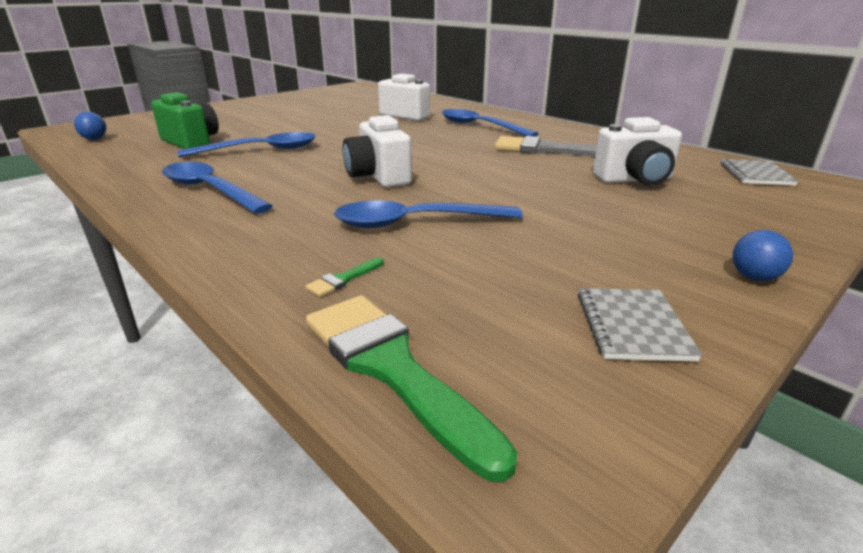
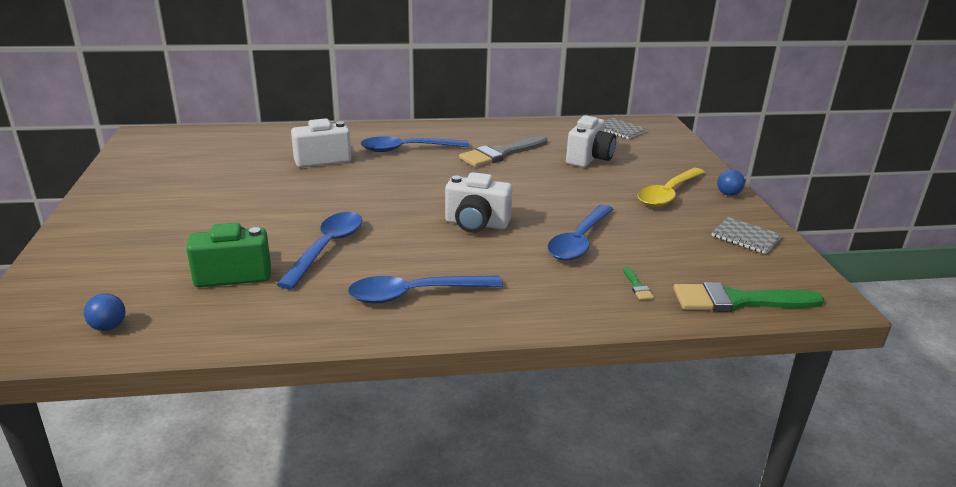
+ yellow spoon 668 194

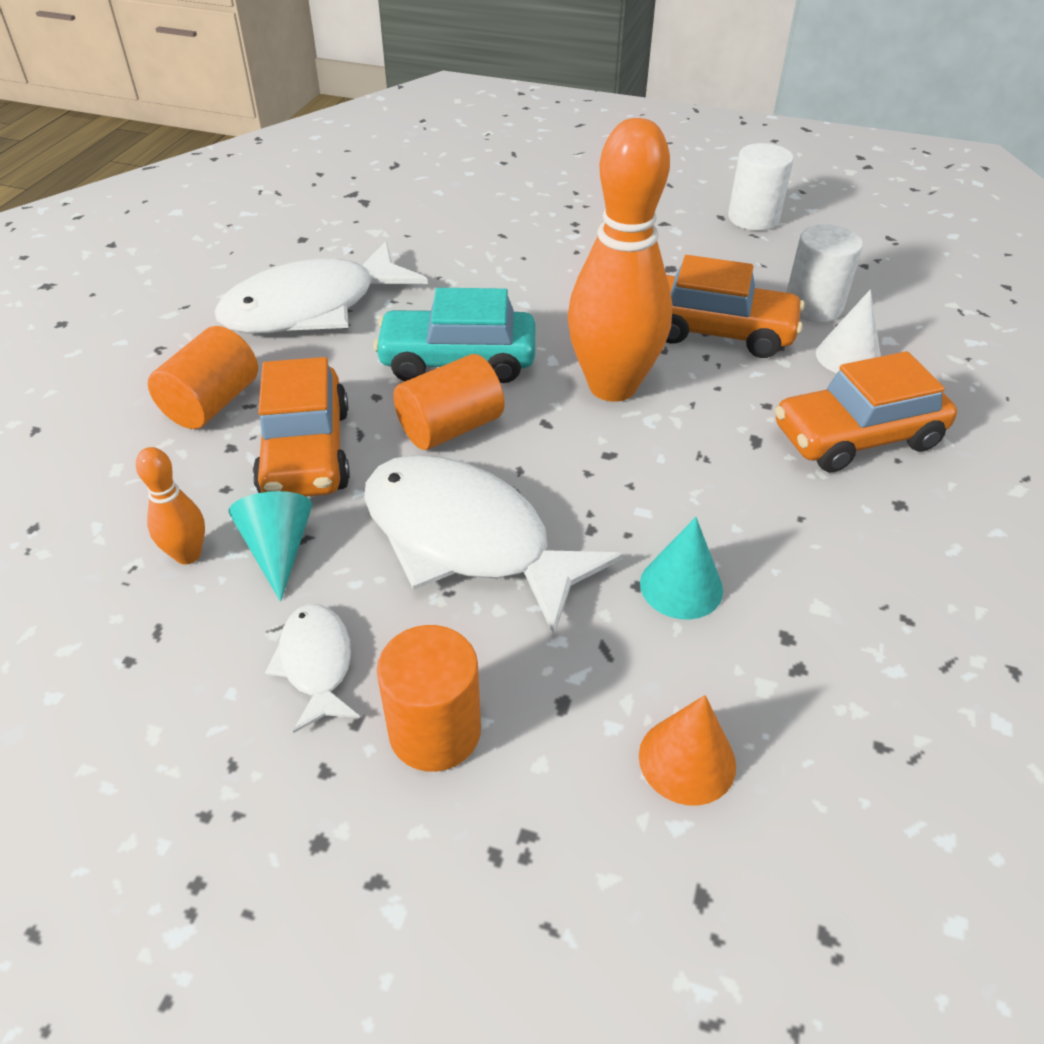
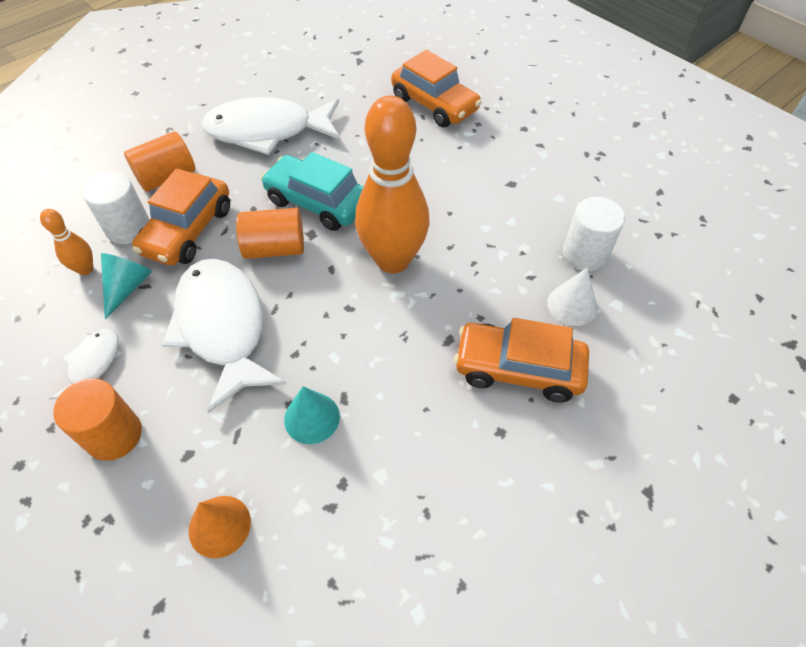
~ white cylinder 753 218 to 128 228
~ orange car 719 332 to 434 104

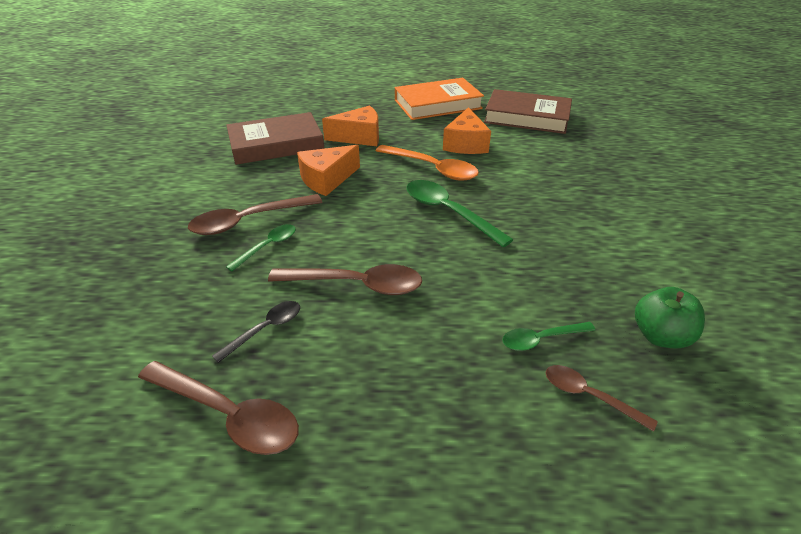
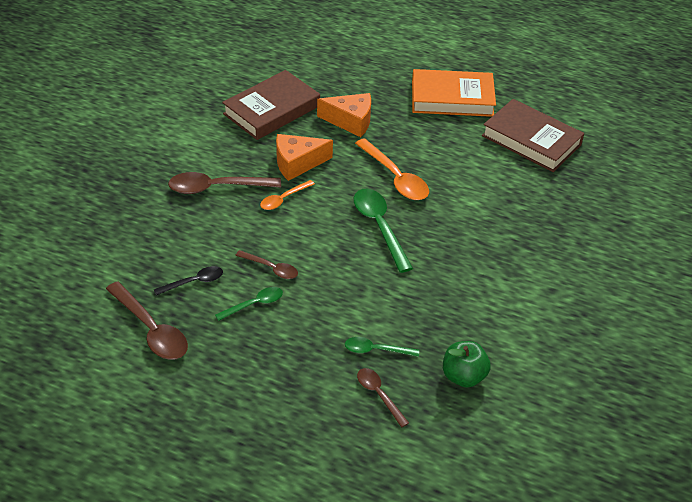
- orange cheese 465 144
~ brown book 276 144 = 272 110 45 degrees counterclockwise
~ green spoon 267 247 to 254 304
~ brown spoon 356 284 = 271 268 x0.58
+ orange spoon 283 199

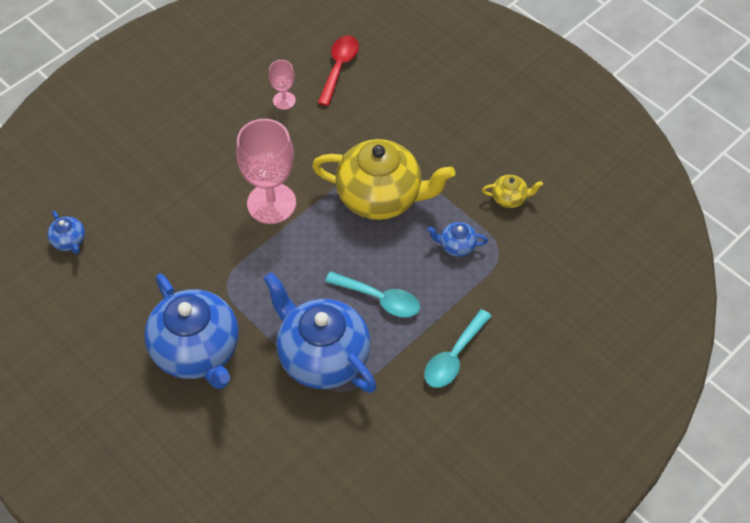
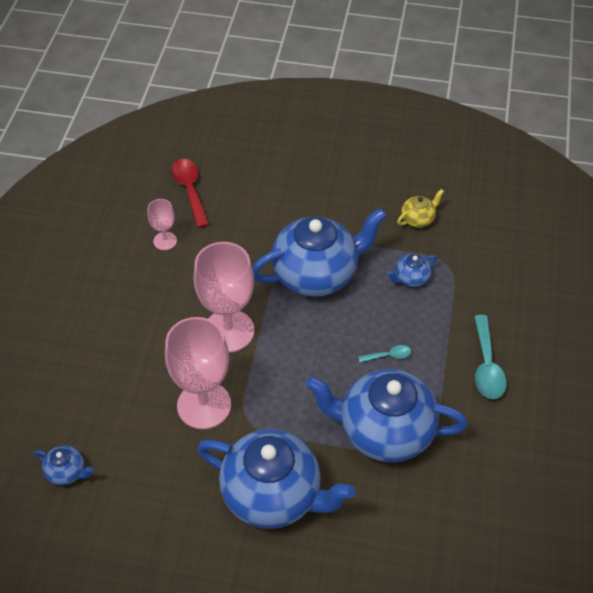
~ yellow teapot 381 197 to blue teapot 317 274
~ turquoise spoon 380 299 = 388 356 x0.52
+ pink goblet 204 405

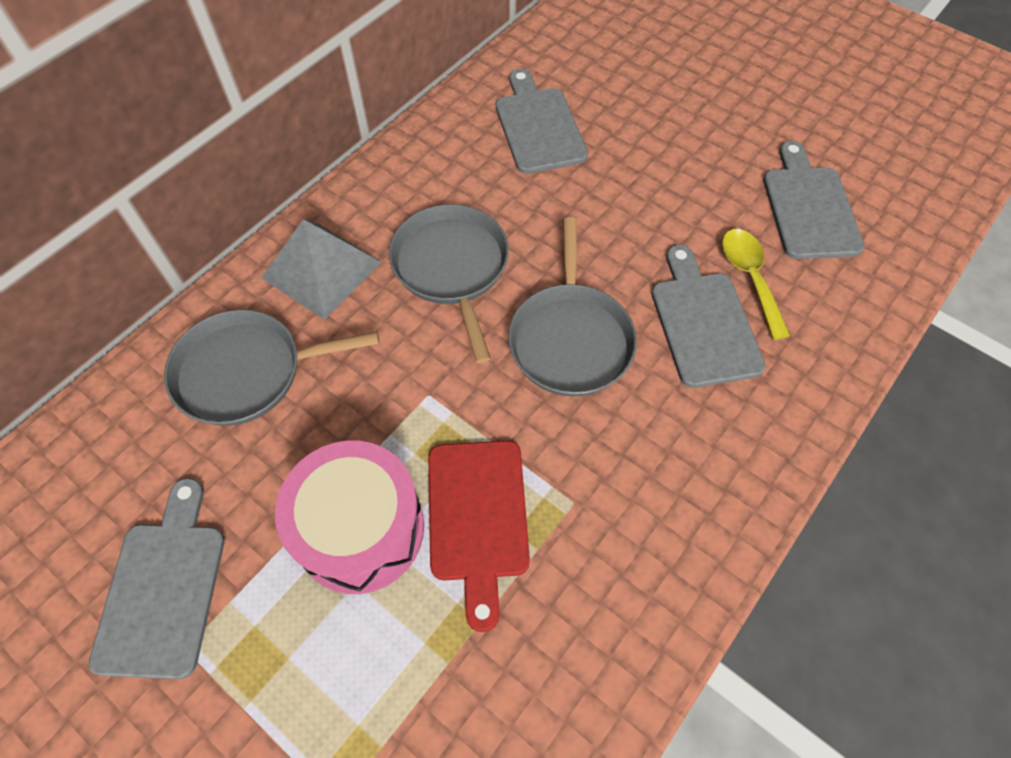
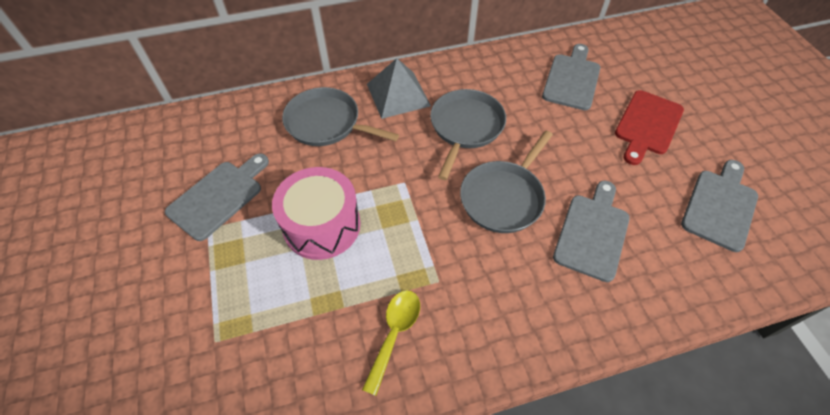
~ yellow spoon 750 278 to 394 334
~ red cutting board 477 518 to 647 125

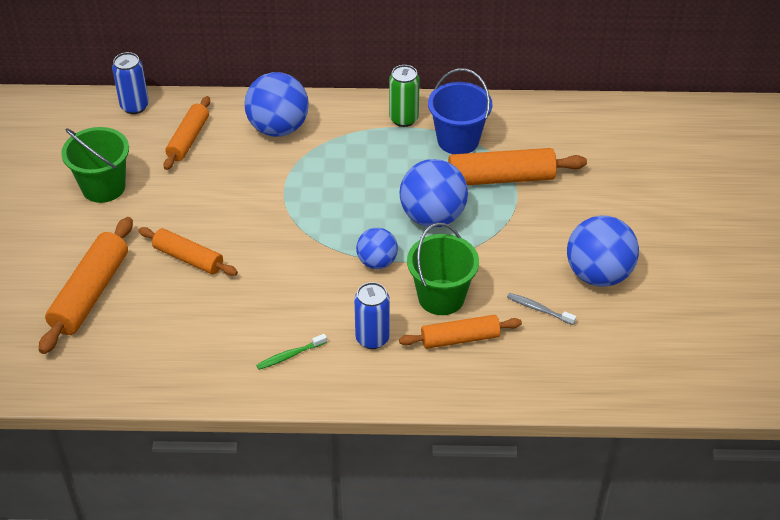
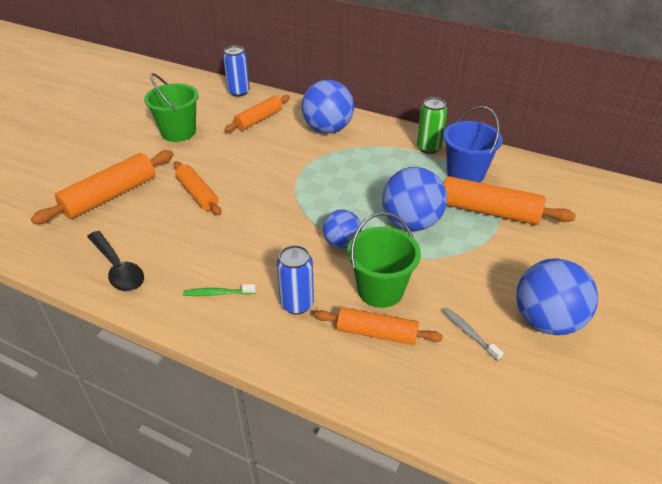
+ black spoon 118 268

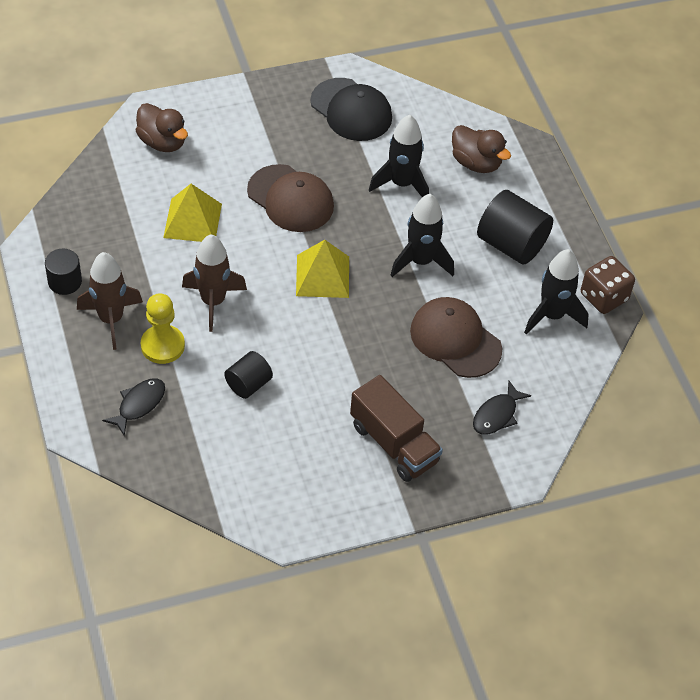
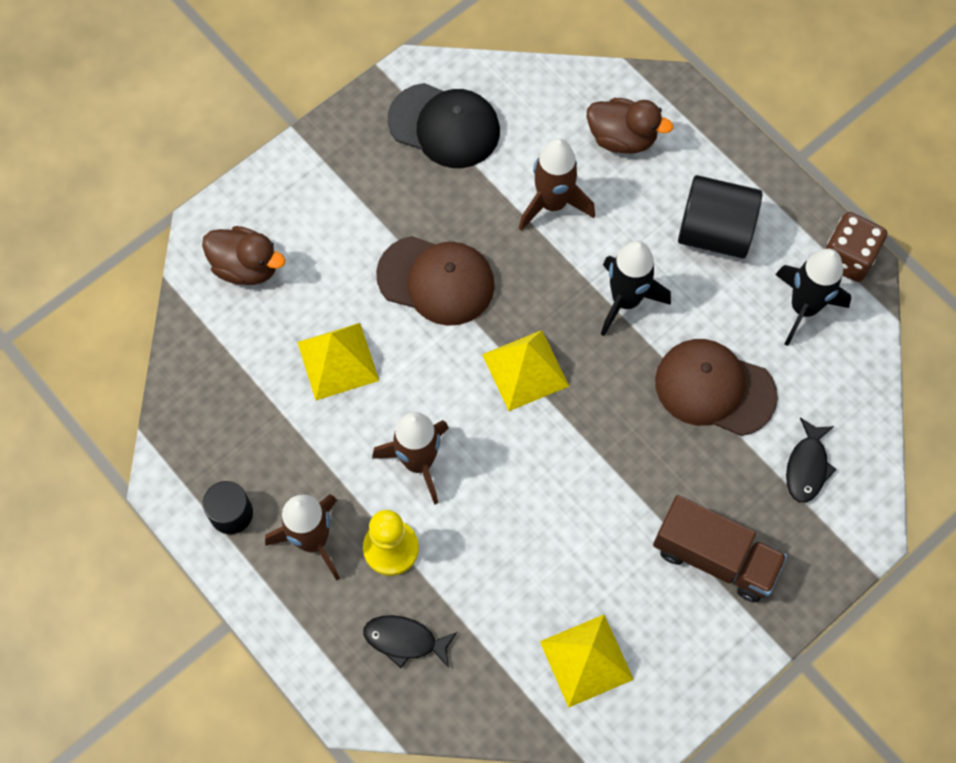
~ black rocket 402 184 to brown rocket 552 203
- black cylinder 248 384
~ black fish 139 404 = 404 640 90 degrees counterclockwise
+ yellow pyramid 586 660

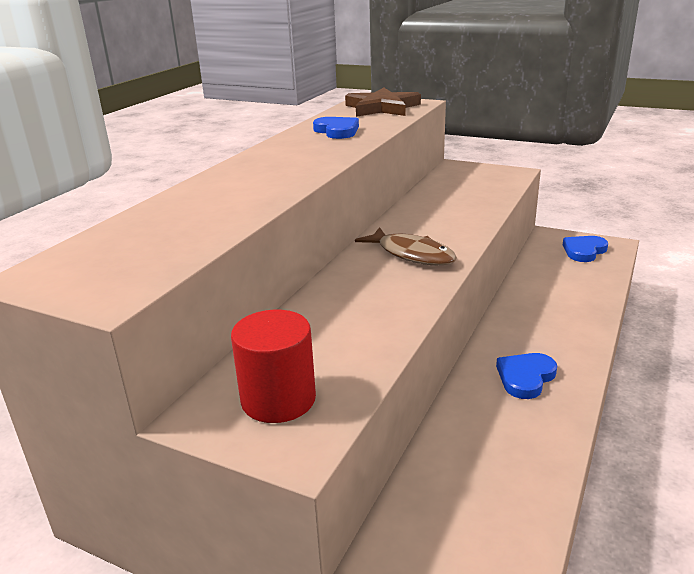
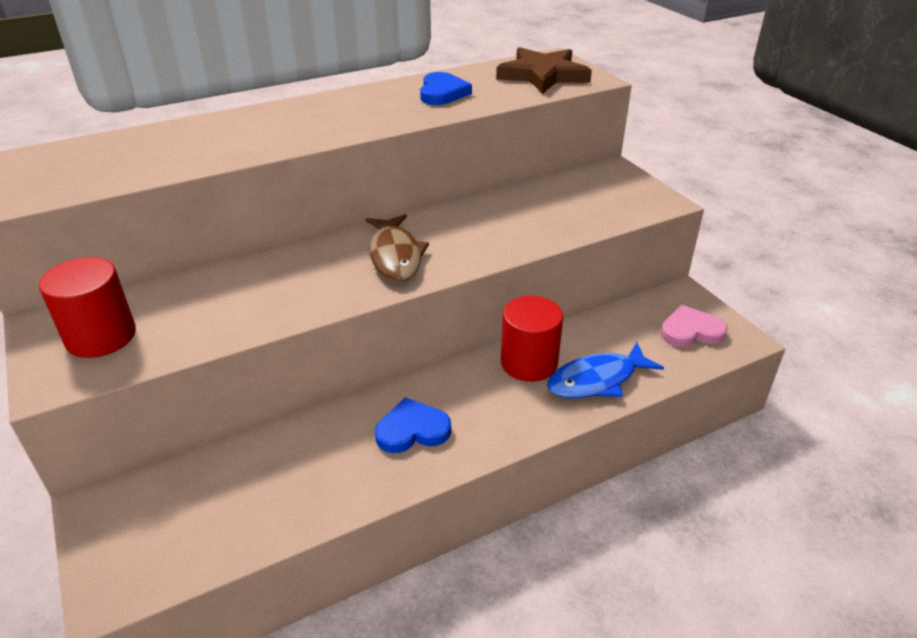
~ blue heart 584 251 to pink heart 691 331
+ red cylinder 529 362
+ blue fish 597 380

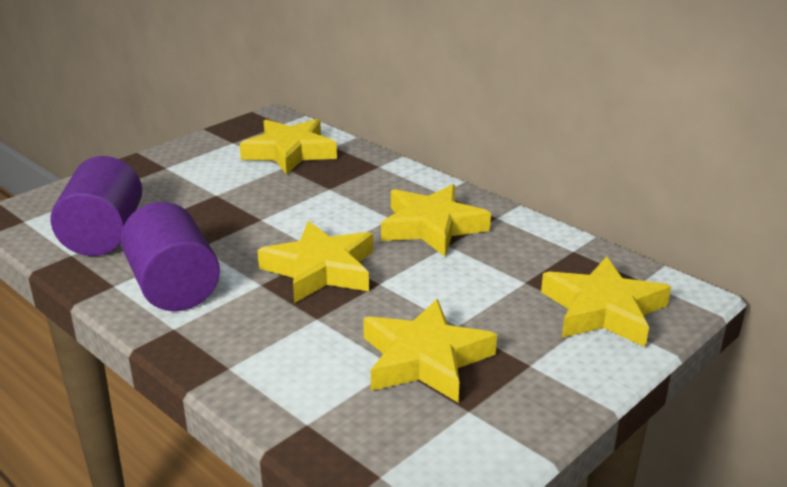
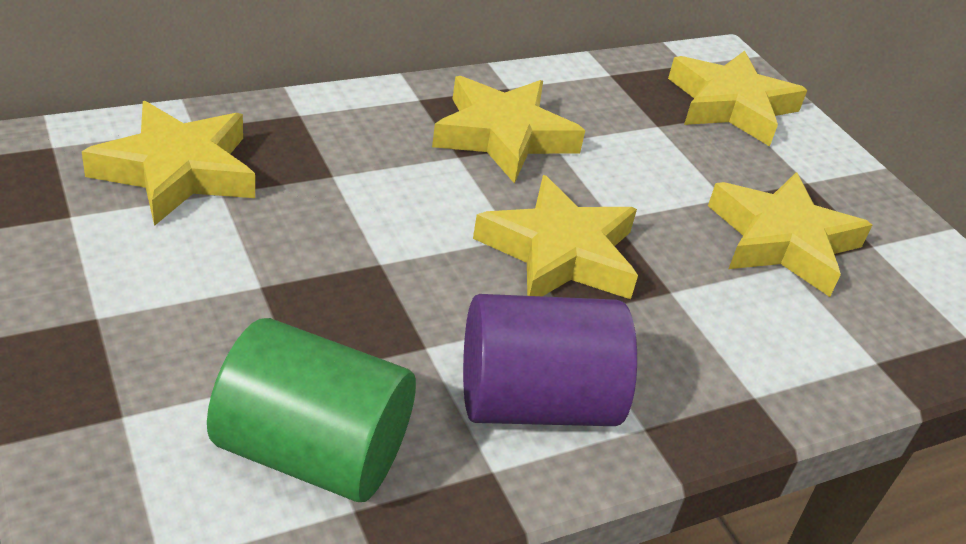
~ purple cylinder 103 235 to green cylinder 312 452

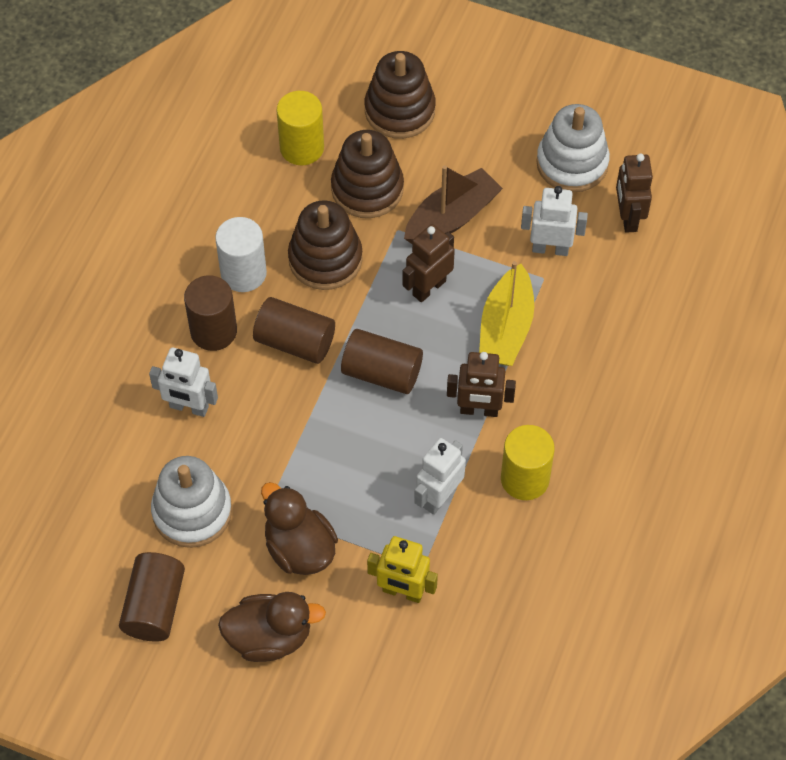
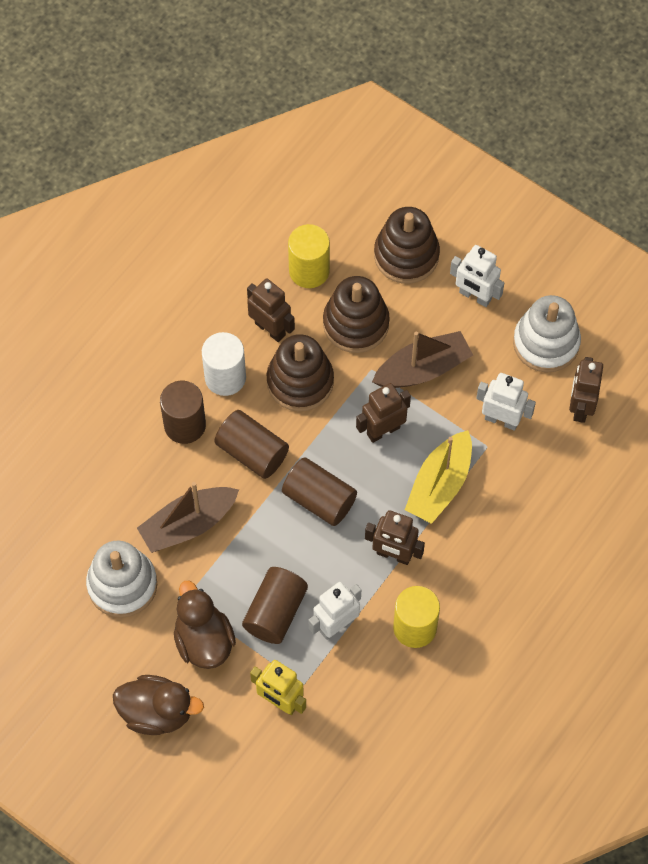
~ white robot 189 407 to 475 296
~ brown cylinder 154 606 to 275 612
+ brown robot 270 329
+ brown boat 188 524

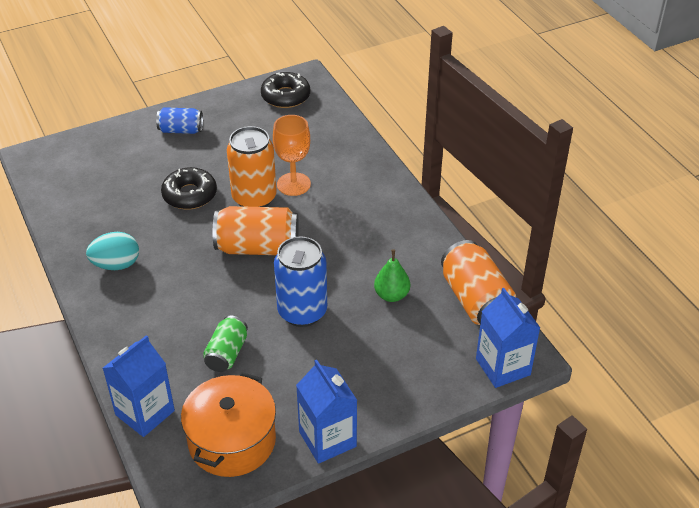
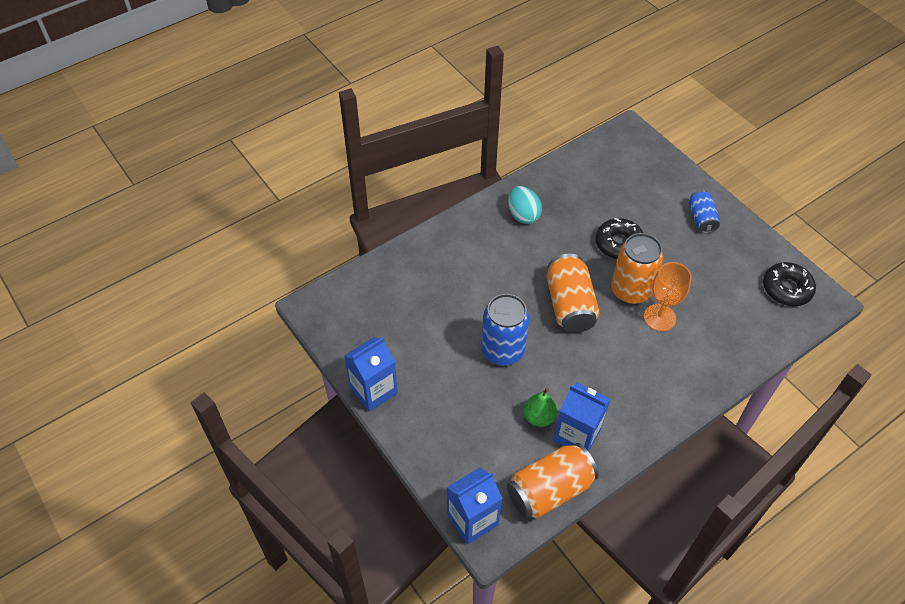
- green can 227 353
~ blue carton 145 413 to 577 435
- orange pot 232 441

